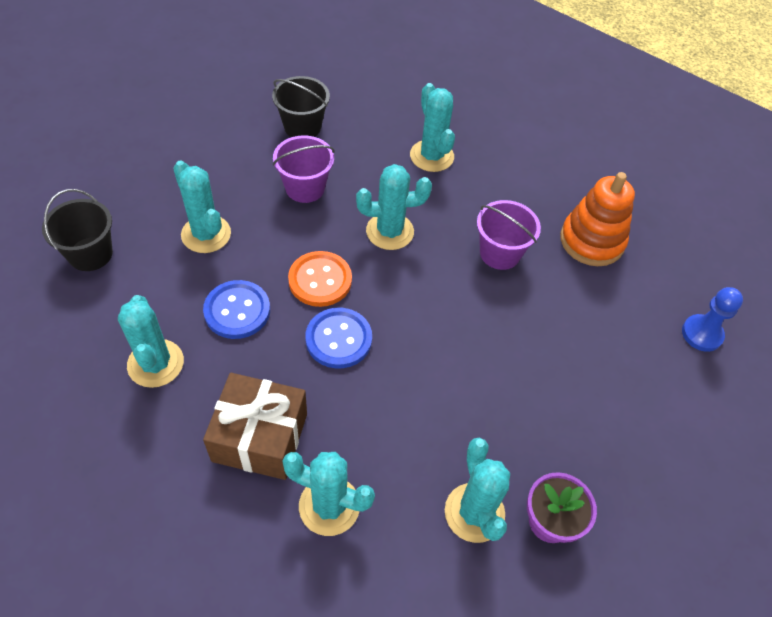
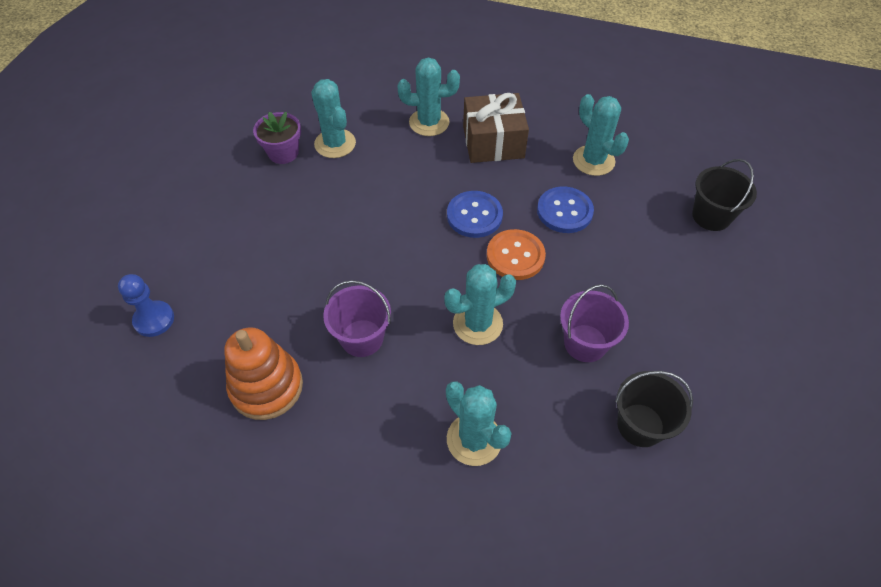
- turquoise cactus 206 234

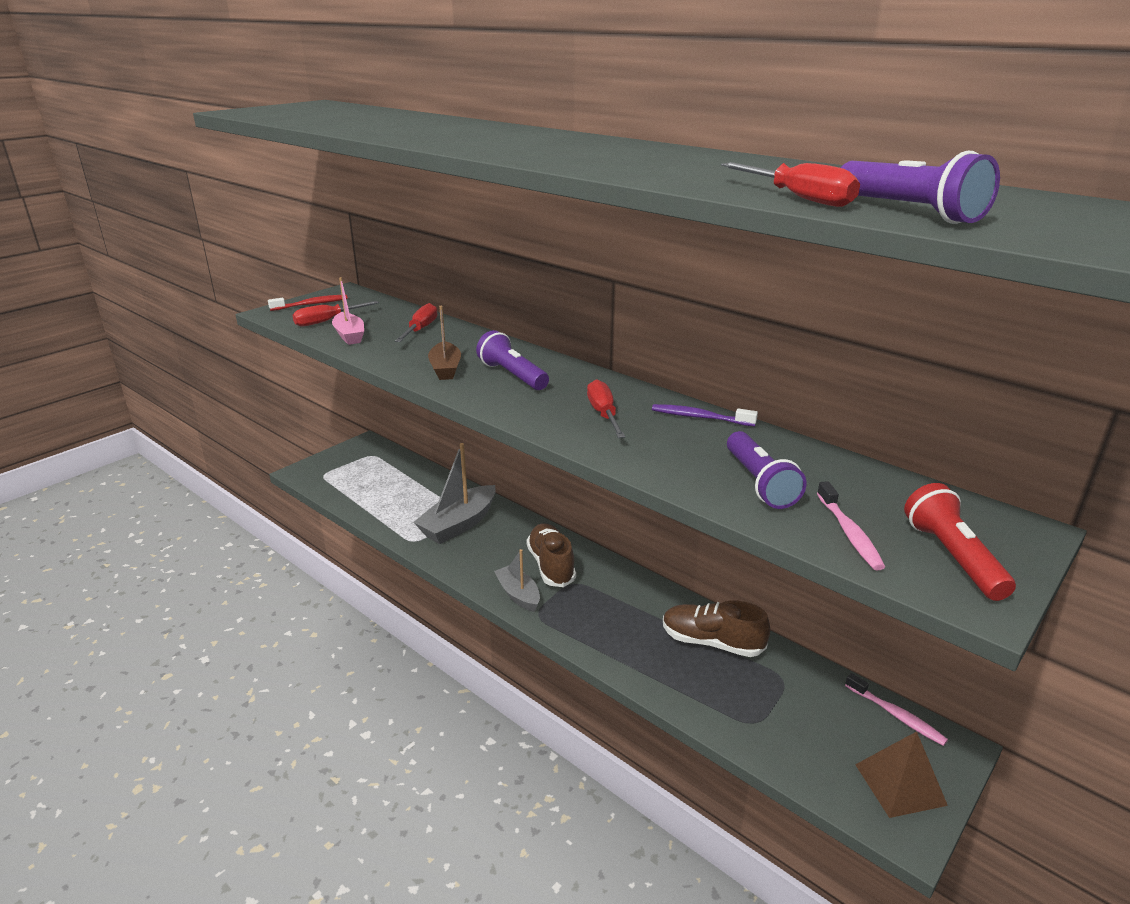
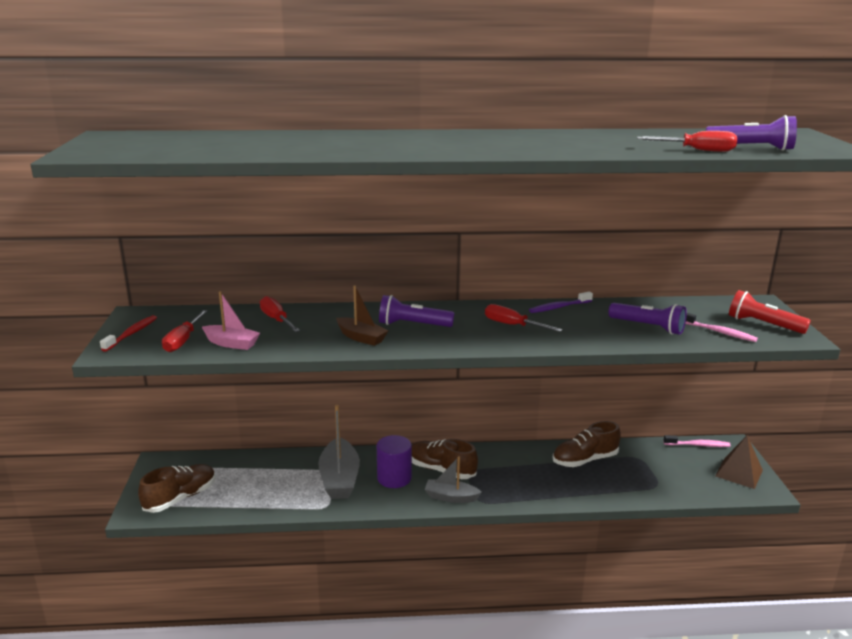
+ purple cylinder 394 478
+ brown shoe 180 498

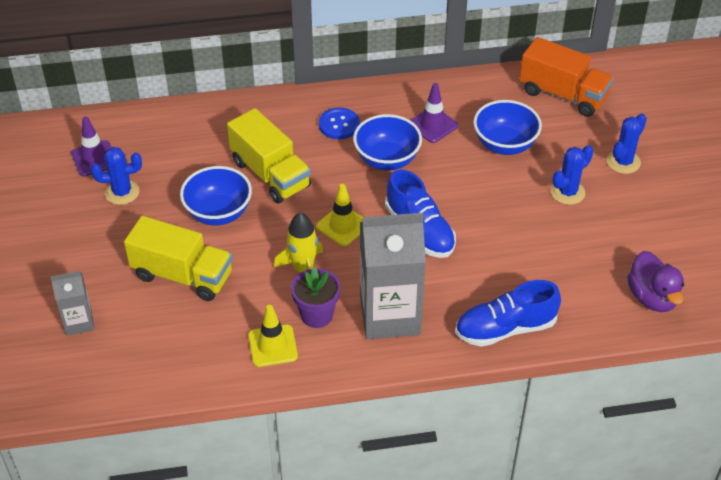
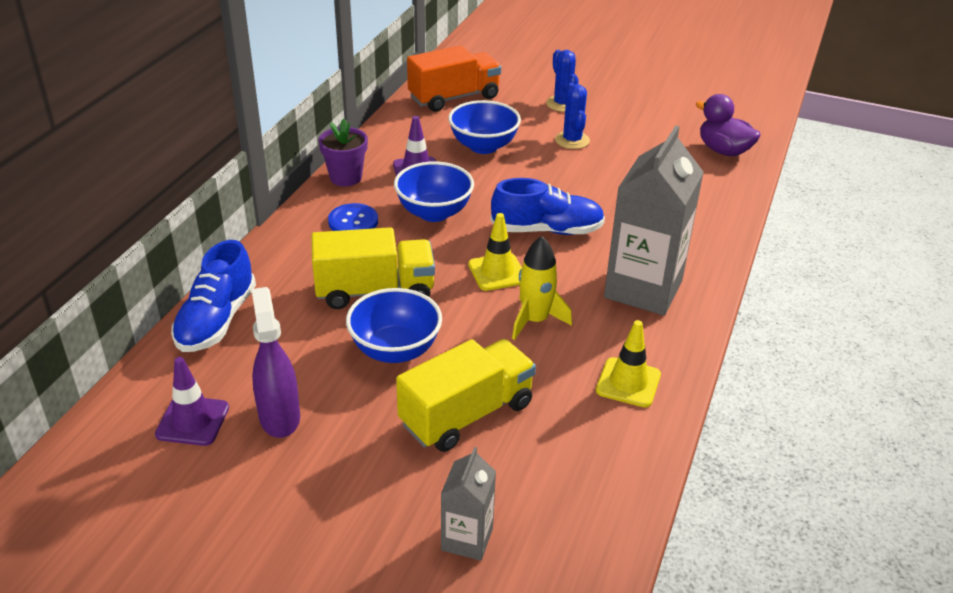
~ blue cactus 122 192 to purple spray bottle 279 417
~ purple duck 652 297 = 723 151 150 degrees counterclockwise
~ purple flower pot 316 315 to 345 177
~ blue shoe 505 328 to 216 320

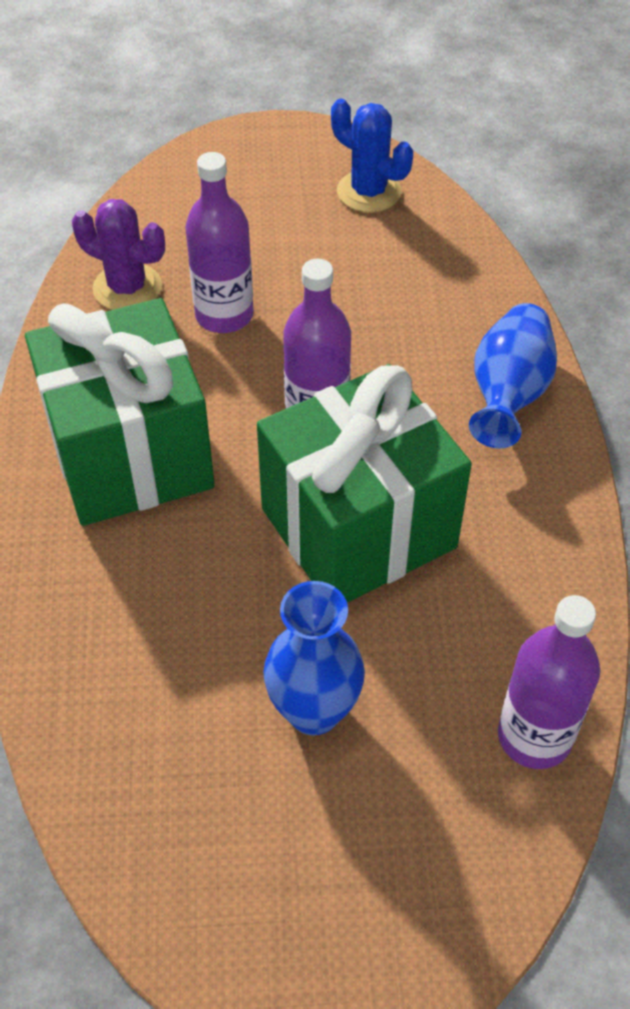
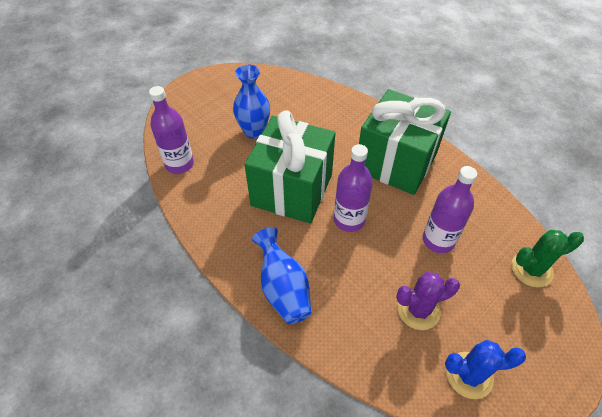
~ purple cactus 127 288 to 418 310
+ green cactus 531 269

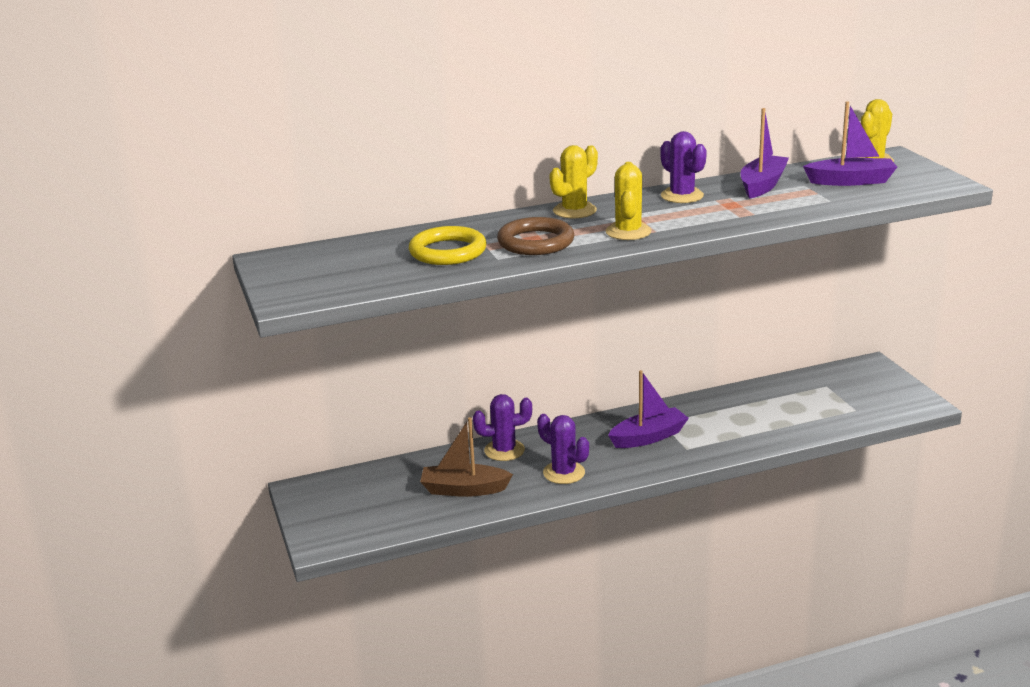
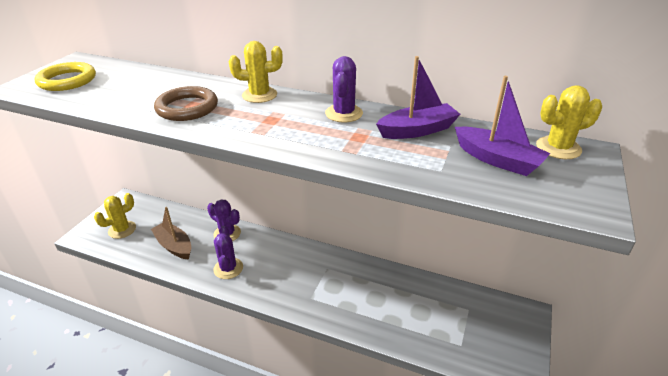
~ yellow cactus 628 232 to 122 230
~ yellow ring 448 251 to 67 80
- purple boat 648 437

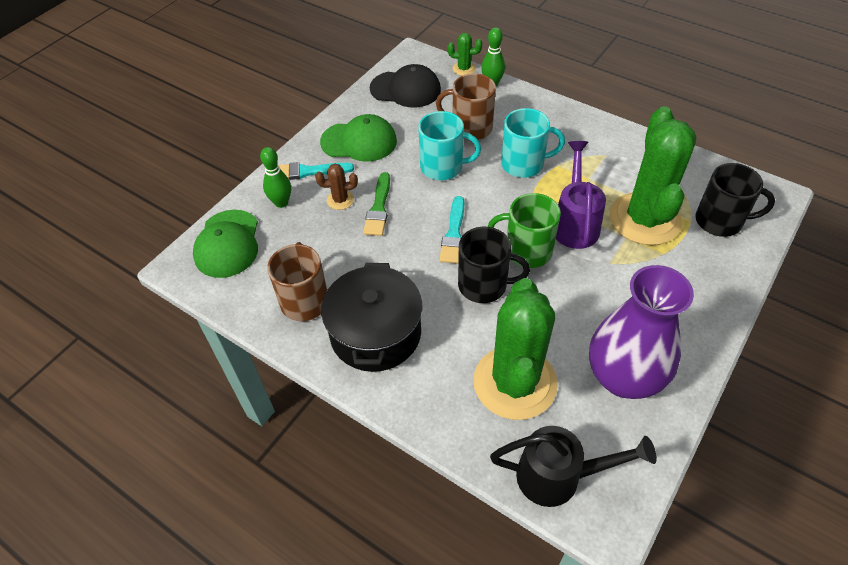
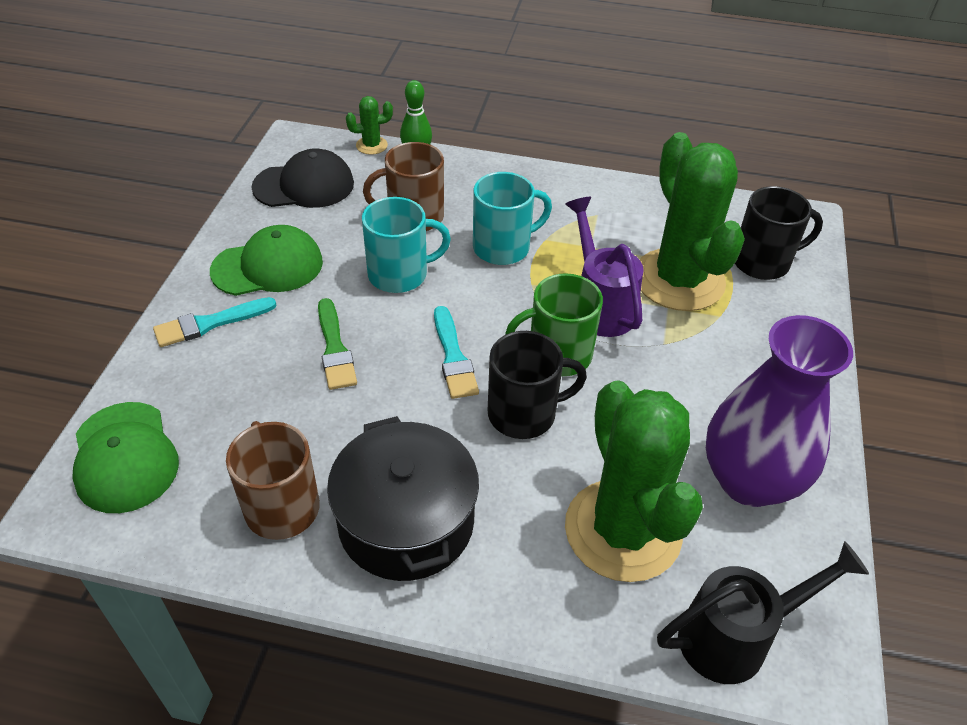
- green bowling pin 281 202
- brown cactus 340 200

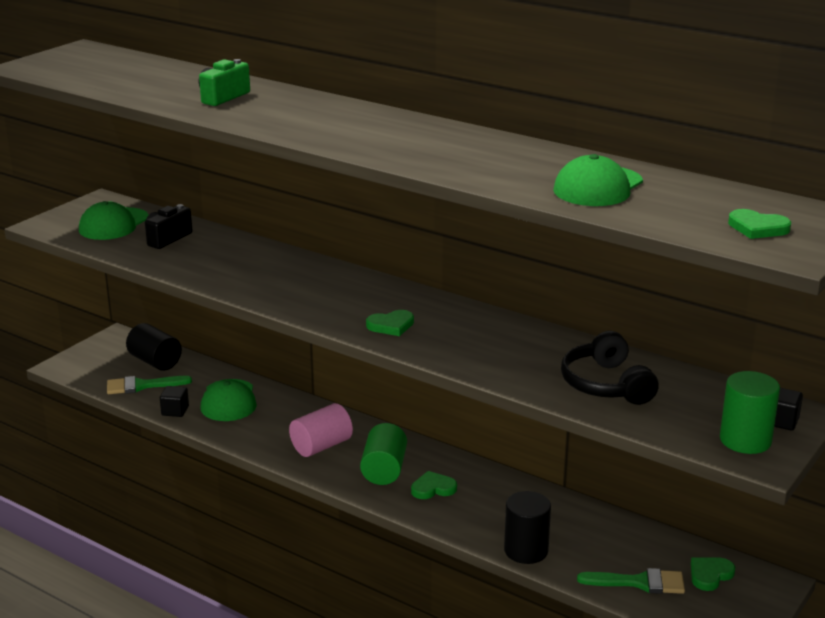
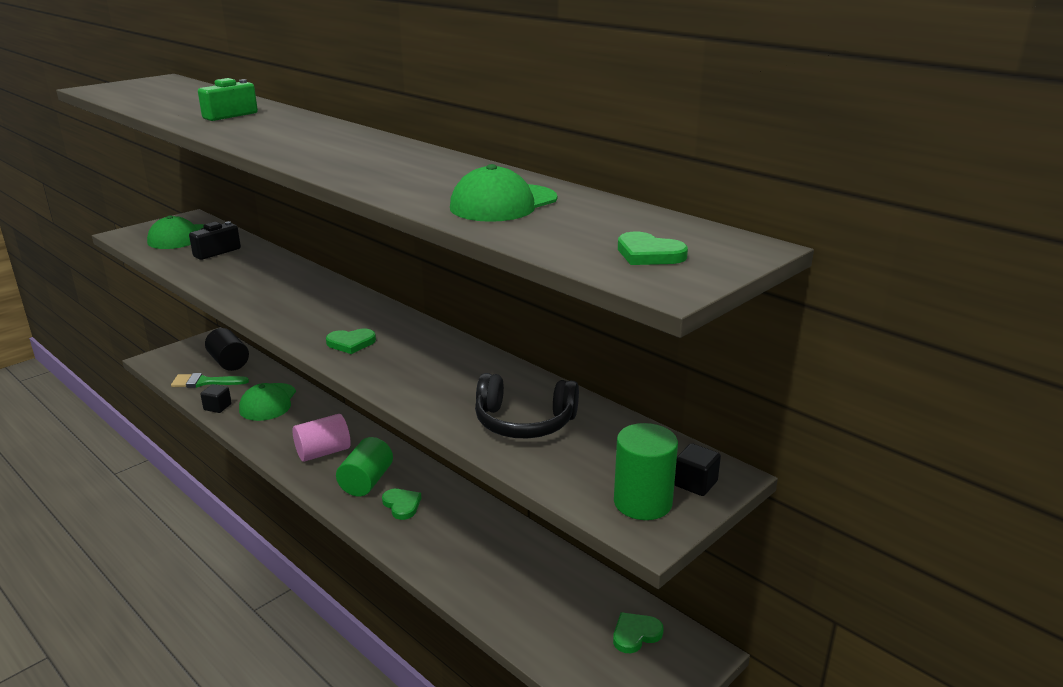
~ black headphones 606 385 = 524 422 75 degrees counterclockwise
~ green heart 433 488 = 402 505 60 degrees clockwise
- black cylinder 526 550
- green brush 639 582

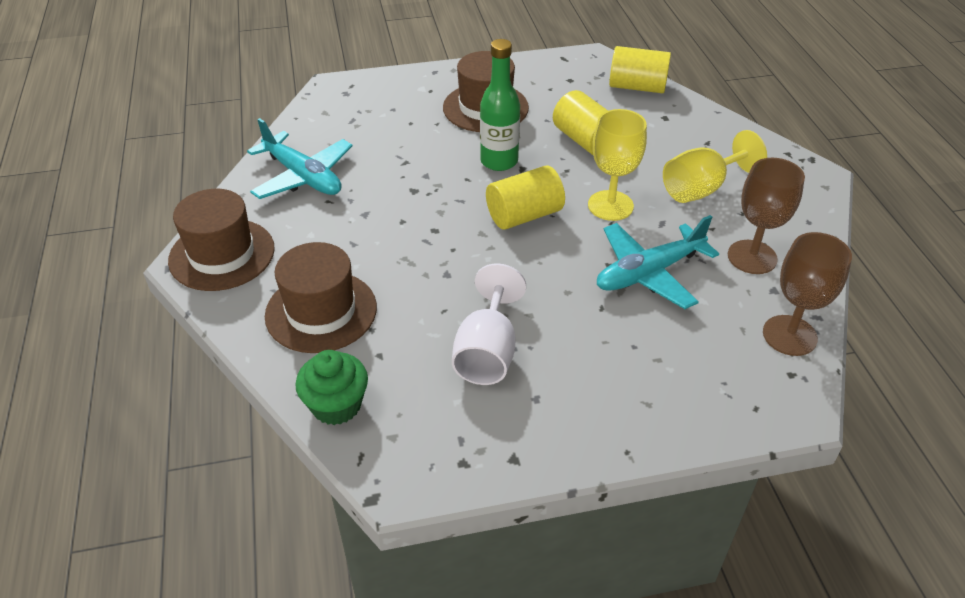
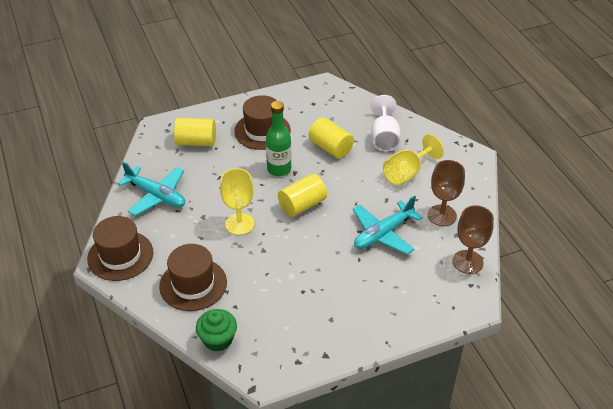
~ yellow cylinder 637 87 to 196 142
~ yellow goblet 610 205 to 239 224
~ white goblet 487 352 to 384 138

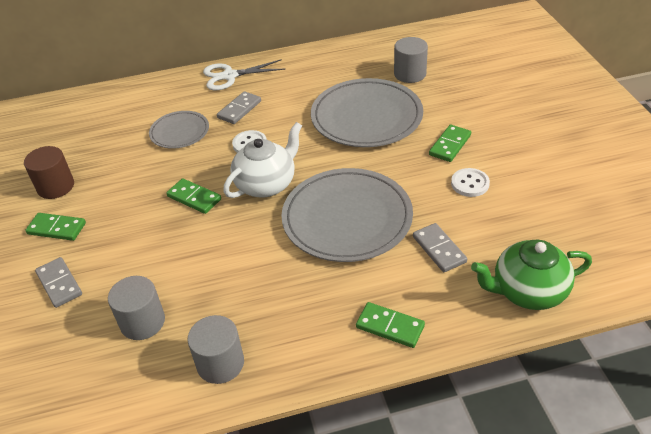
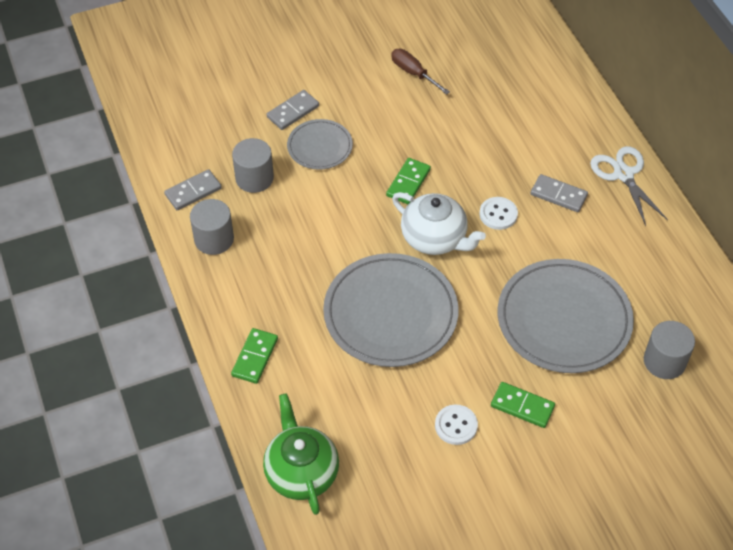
~ grey plate 179 132 to 320 147
~ brown cylinder 56 186 to brown screwdriver 413 73
- green domino 57 228
~ grey domino 439 249 to 193 192

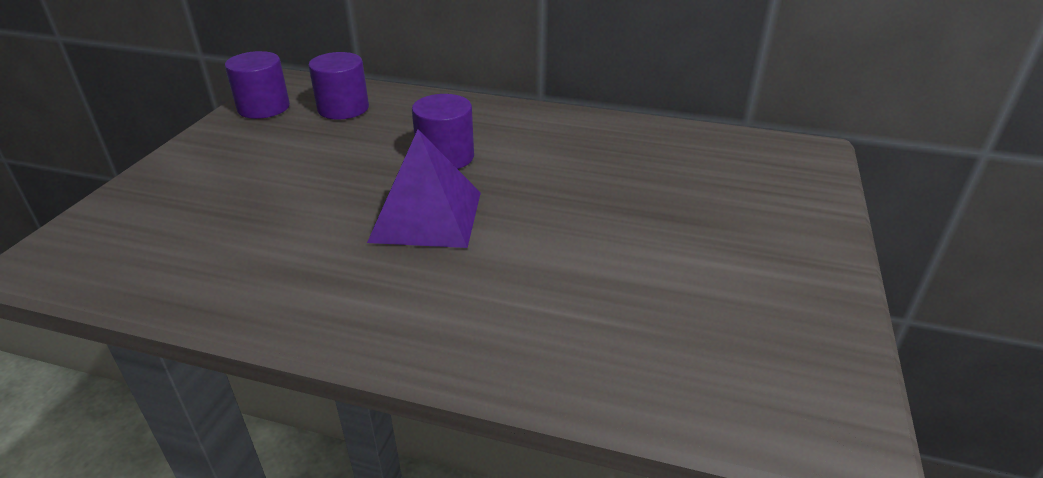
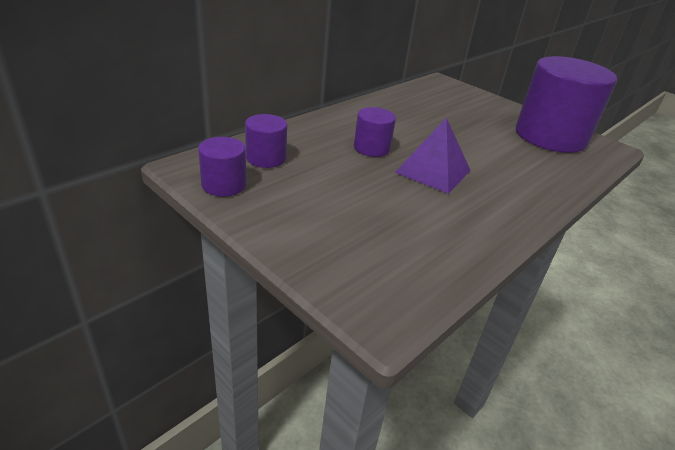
+ purple cylinder 550 136

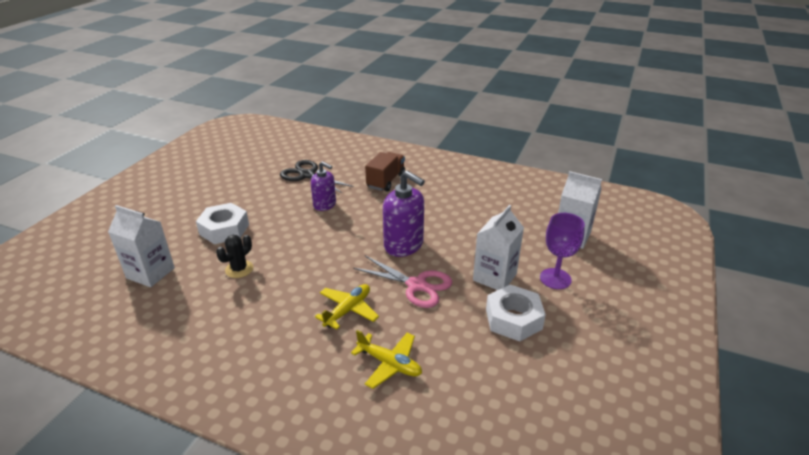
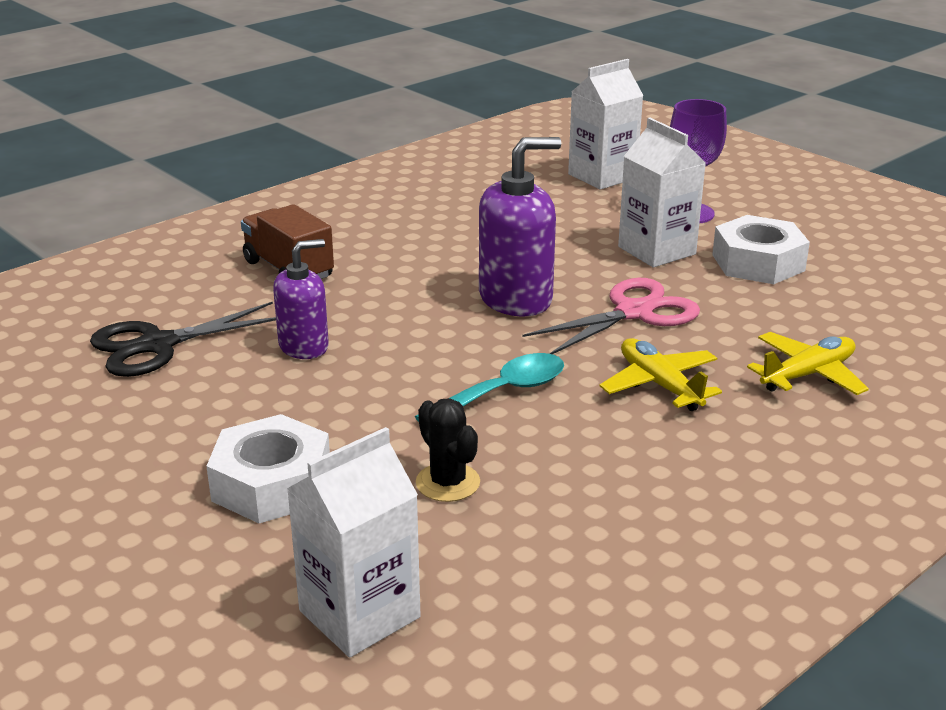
+ turquoise spoon 503 393

